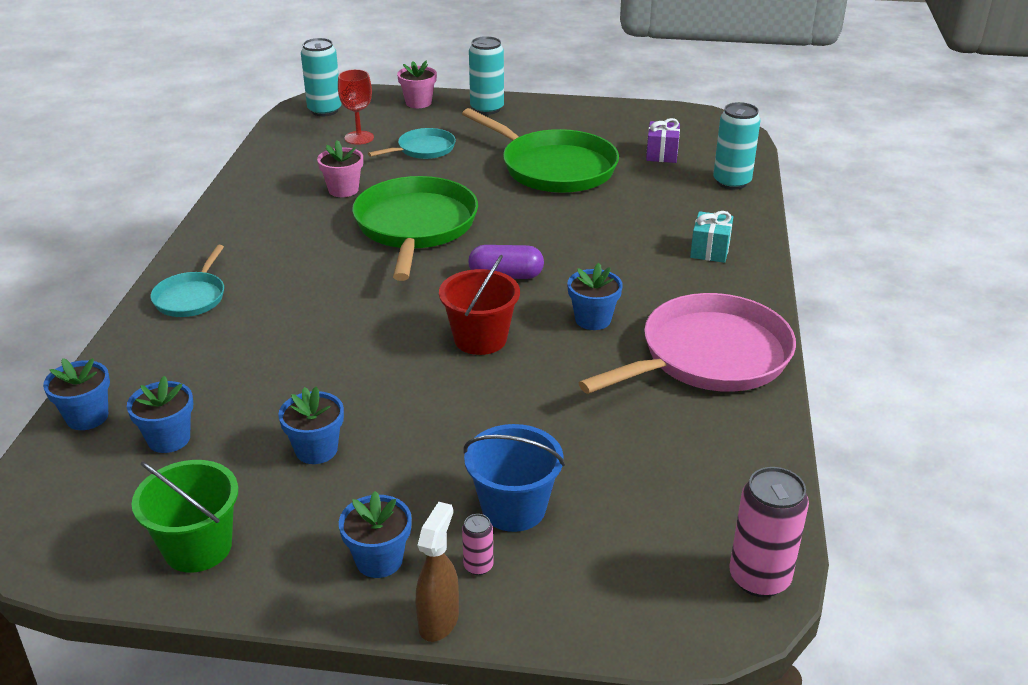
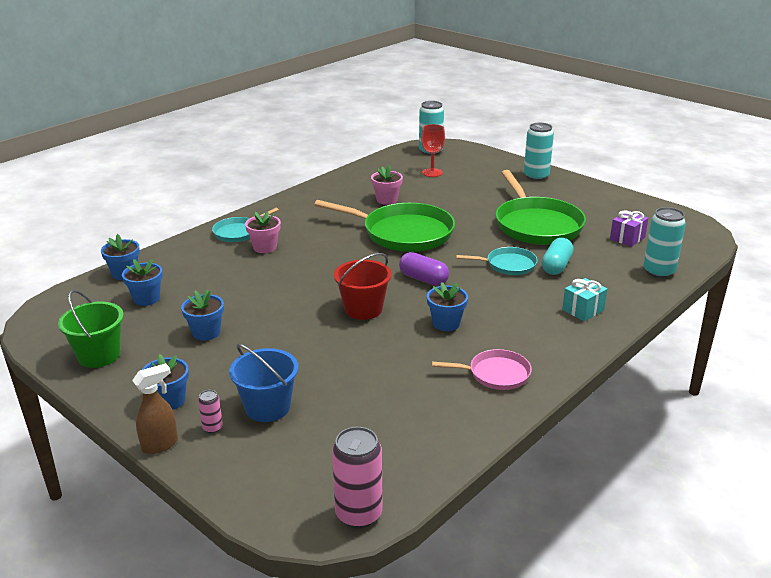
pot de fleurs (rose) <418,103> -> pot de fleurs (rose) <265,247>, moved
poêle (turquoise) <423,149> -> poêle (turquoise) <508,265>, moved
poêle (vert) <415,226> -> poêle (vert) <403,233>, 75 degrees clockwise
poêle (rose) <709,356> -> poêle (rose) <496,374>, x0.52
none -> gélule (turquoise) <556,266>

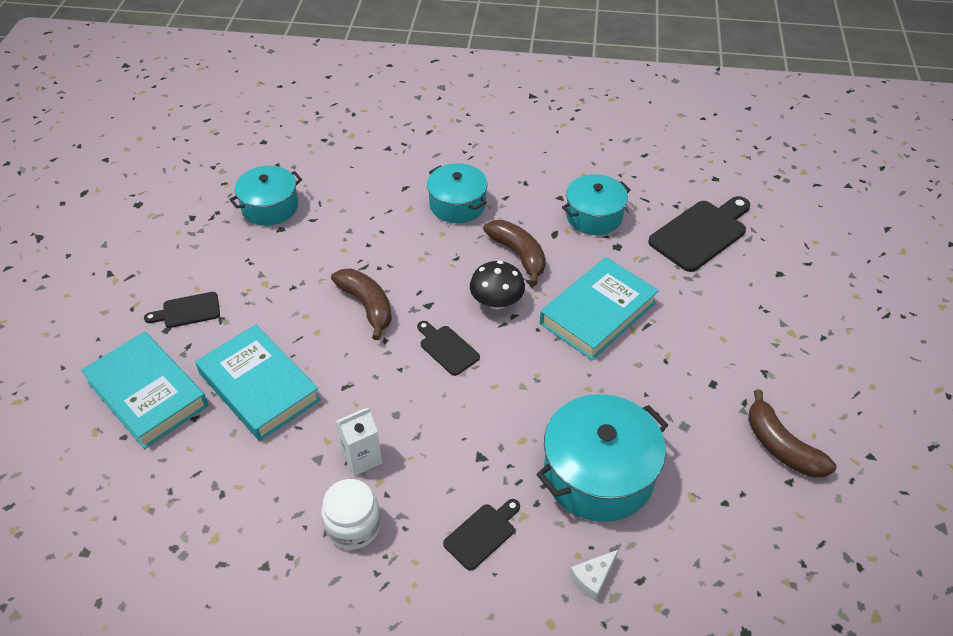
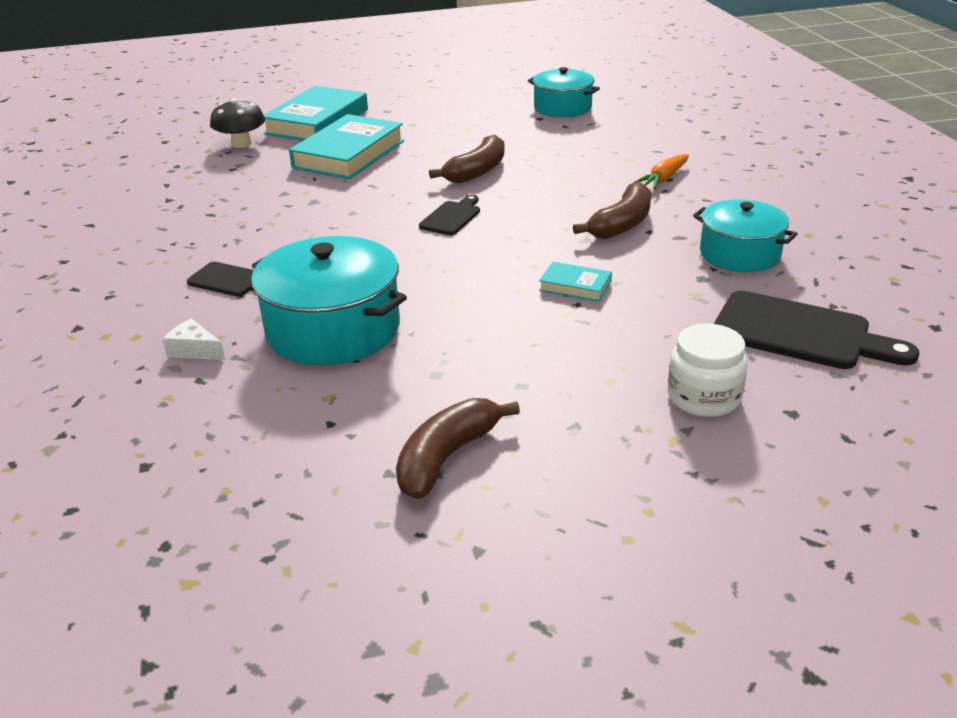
marmite (turquoise) <457,204> -> carotte (orange) <663,179>
livre (turquoise) <598,313> -> livre (turquoise) <575,286>, x0.46
champignon (noir) <496,301> -> champignon (noir) <241,144>, moved
planche à découper (noir) <187,311> -> none
brique de lait (blanc) <362,458> -> none
bocal (blanc) <353,526> -> bocal (blanc) <703,397>, moved

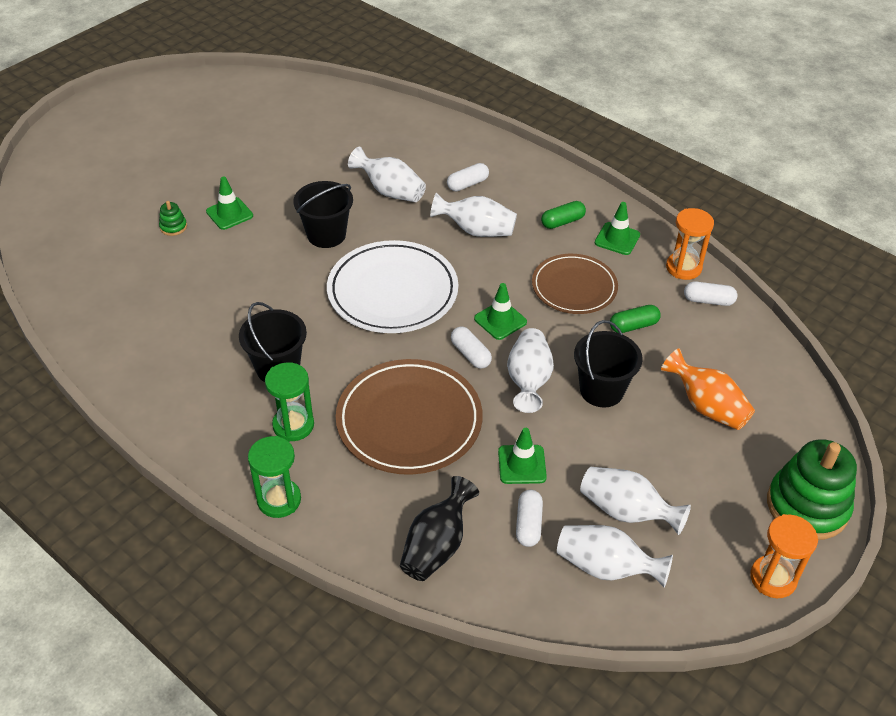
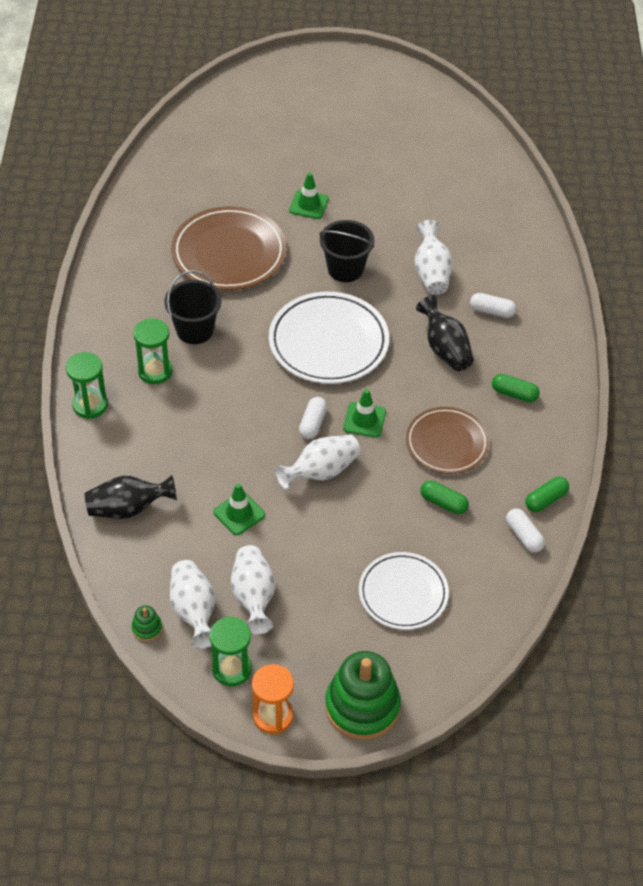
vase (blanc) <476,231> -> vase (noir) <445,349>
jouet à empiler (vert) <173,227> -> jouet à empiler (vert) <147,628>, moved
cône de chantier (vert) <617,239> -> none
sablier (orange) <683,268> -> gélule (vert) <546,500>
seau (noir) <601,390> -> none
vase (orange) <706,406> -> assiette (blanc) <403,593>
assiette (marron) <409,420> -> assiette (marron) <229,253>, moved
gélule (blanc) <528,524> -> none
none -> sablier (vert) <232,669>

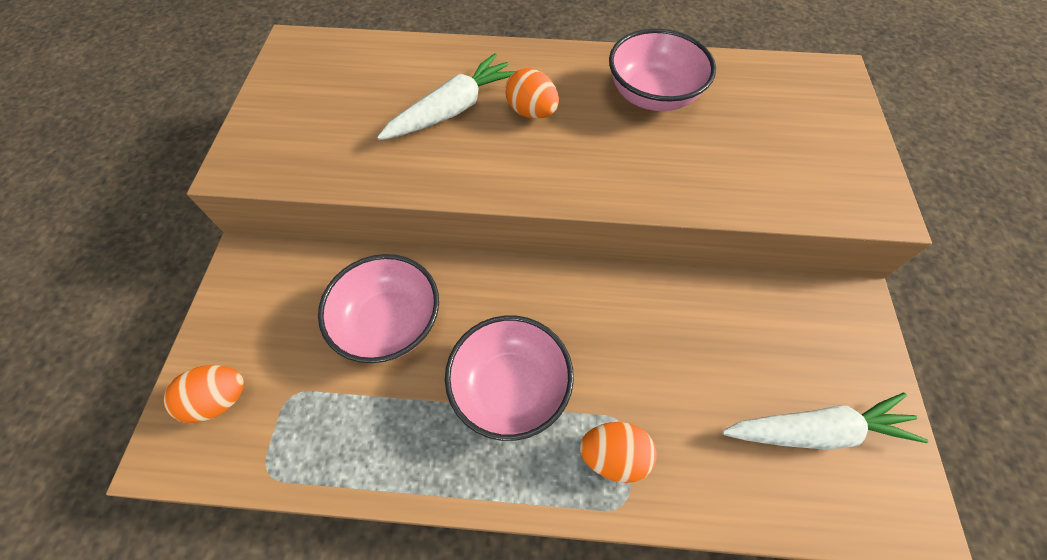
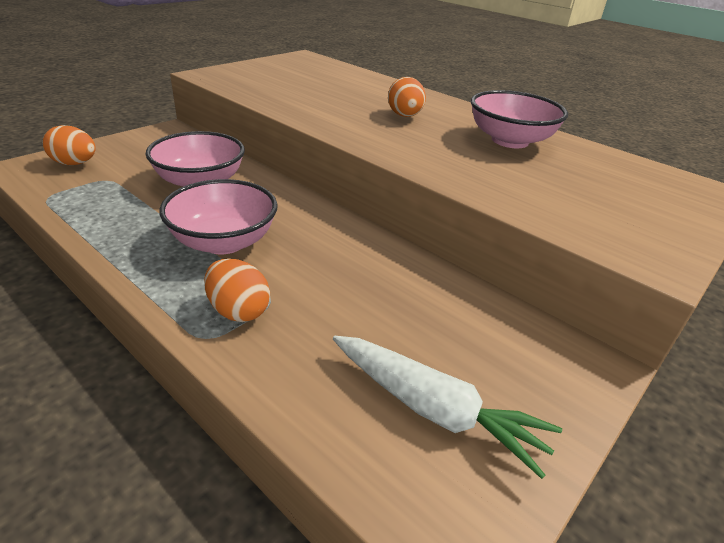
carotte (blanc) <452,110> -> none

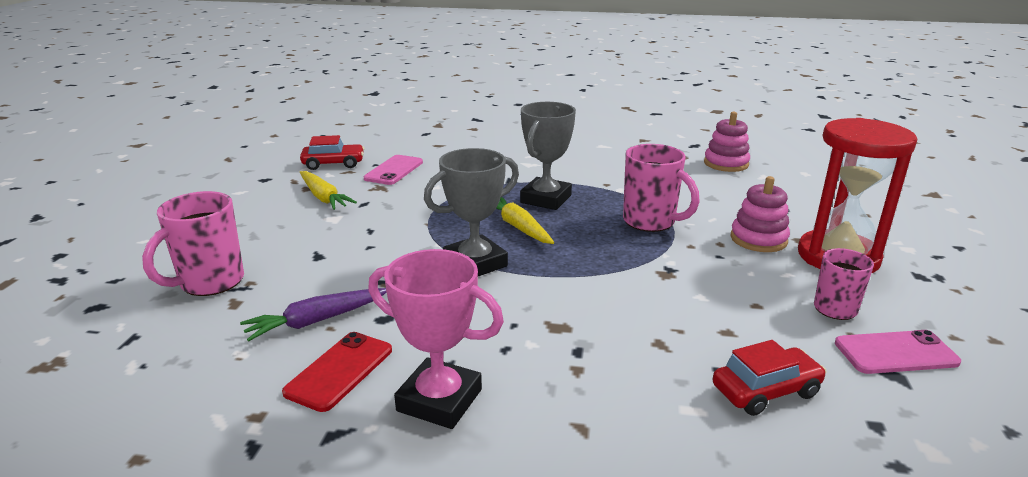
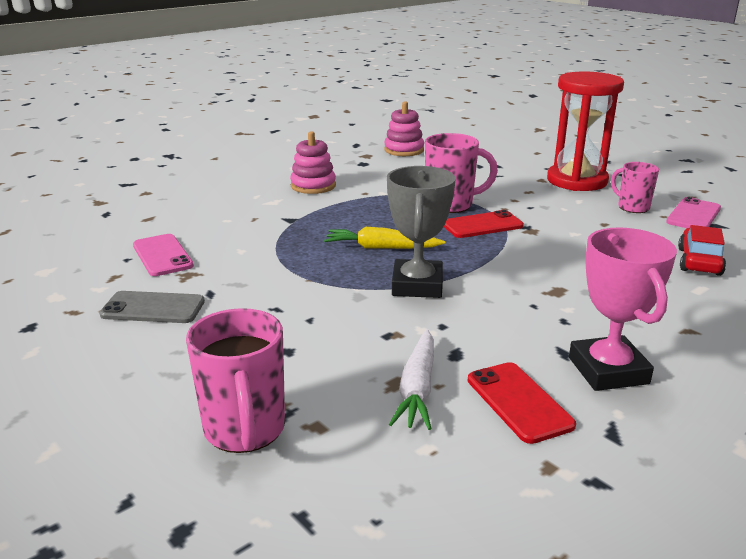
trophée (gris) <546,199> -> none
voiture (rouge) <333,164> -> none
carotte (jaune) <323,197> -> téléphone (gris) <153,308>
jouet à empiler (rose) <758,239> -> jouet à empiler (rose) <313,186>, moved
trophée (rose) <439,400> -> trophée (rose) <608,370>, 75 degrees counterclockwise
carotte (violet) <317,321> -> carotte (blanc) <417,388>
none -> téléphone (rouge) <482,225>

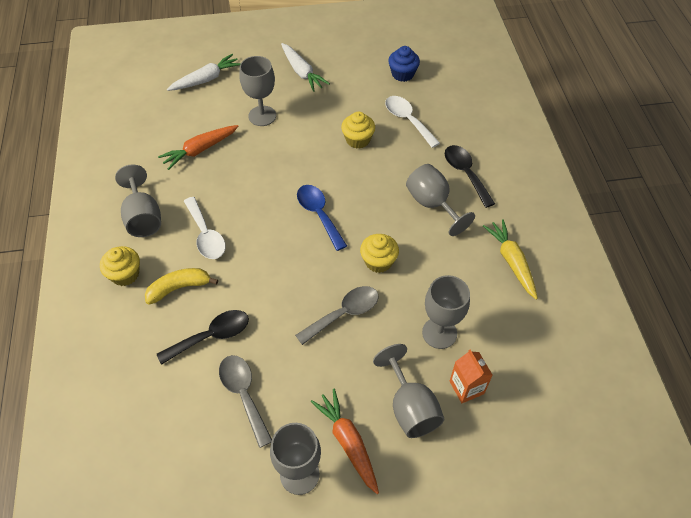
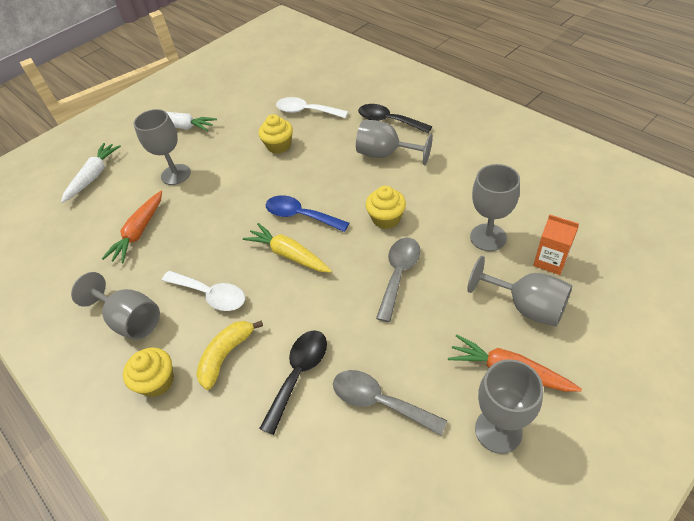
muffin (bleu) <402,74> -> none
carotte (jaune) <511,261> -> carotte (jaune) <289,254>, moved

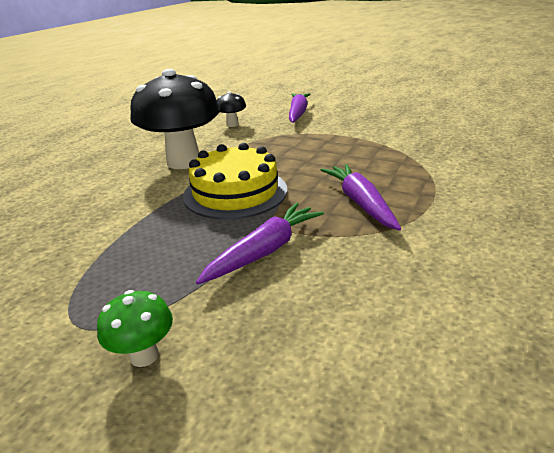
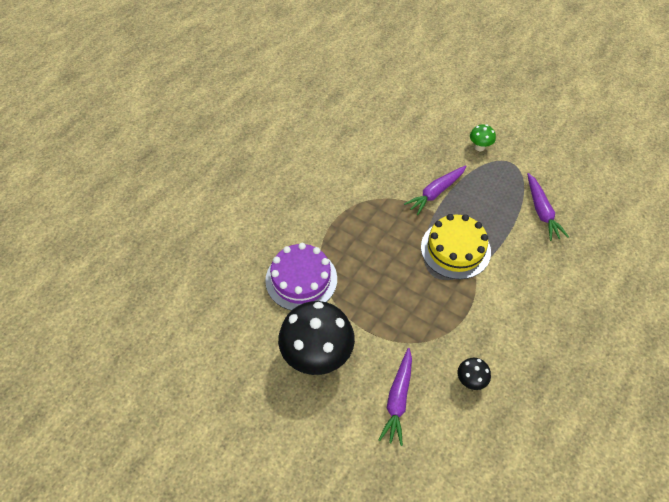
champignon (noir) <184,162> -> champignon (noir) <317,357>, moved
carotte (violet) <360,203> -> carotte (violet) <541,211>, moved
none -> gâteau (violet) <301,279>

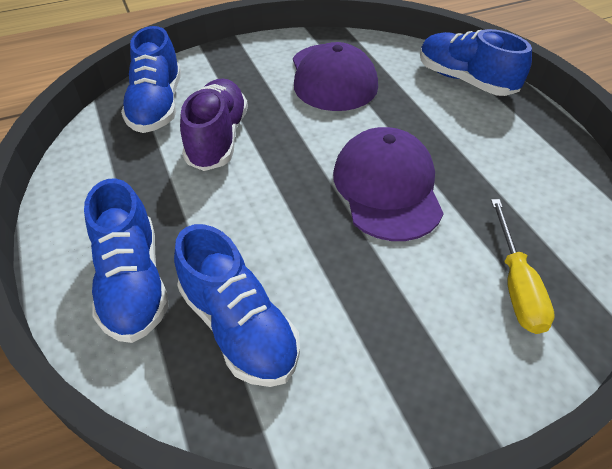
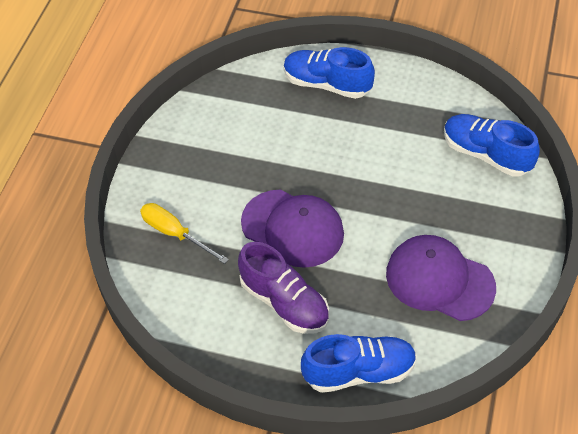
chaussure (violet) <218,138> -> chaussure (violet) <284,302>, moved
chaussure (bleu) <239,327> -> none

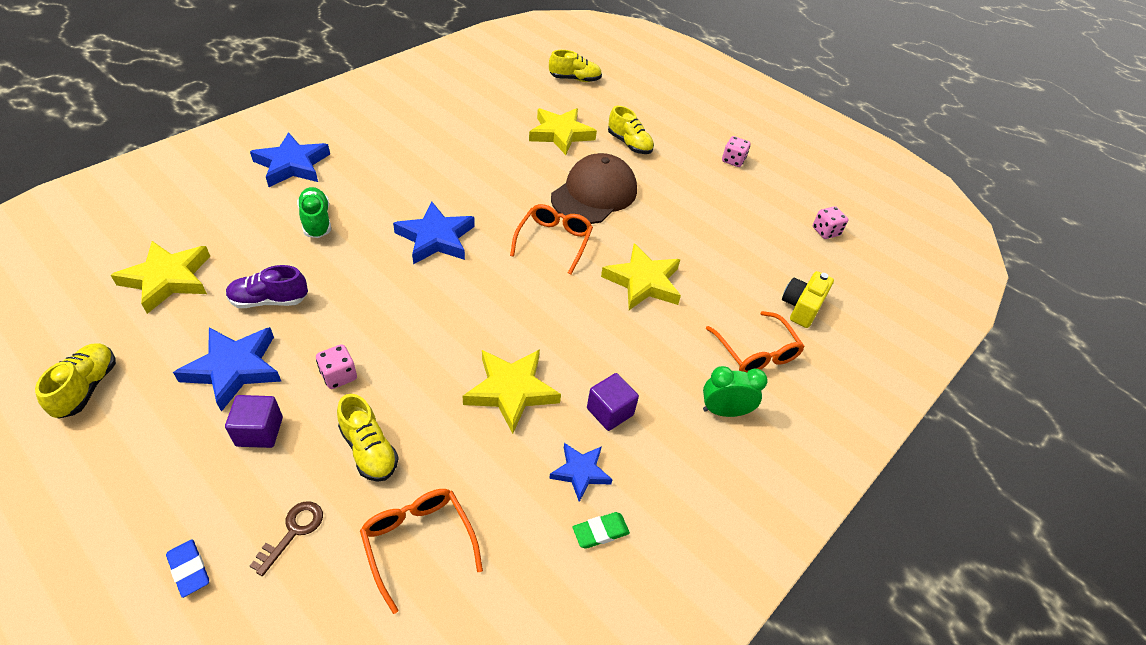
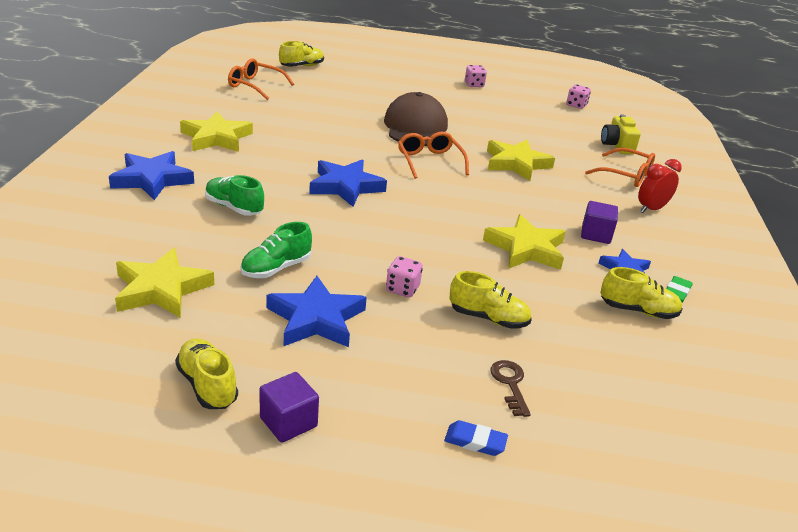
chaussure (jaune) <629,144> -> chaussure (jaune) <638,310>, moved
étoile (jaune) <561,134> -> étoile (jaune) <216,138>, moved
chaussure (violet) <269,301> -> chaussure (vert) <276,268>
réveil (vert) <724,411> -> réveil (rouge) <651,209>
cube (violet) <259,431> -> cube (violet) <288,422>, moved
lunettes (orange) <418,541> -> lunettes (orange) <254,85>, moved

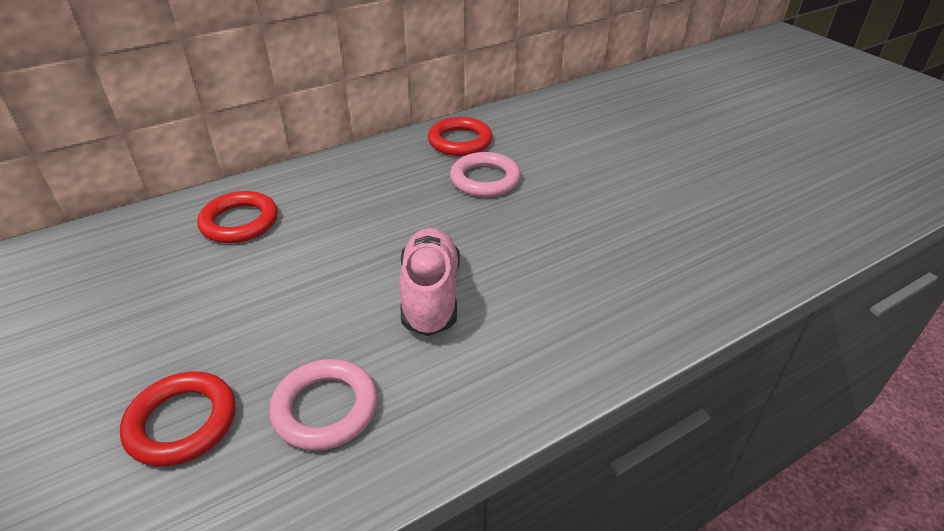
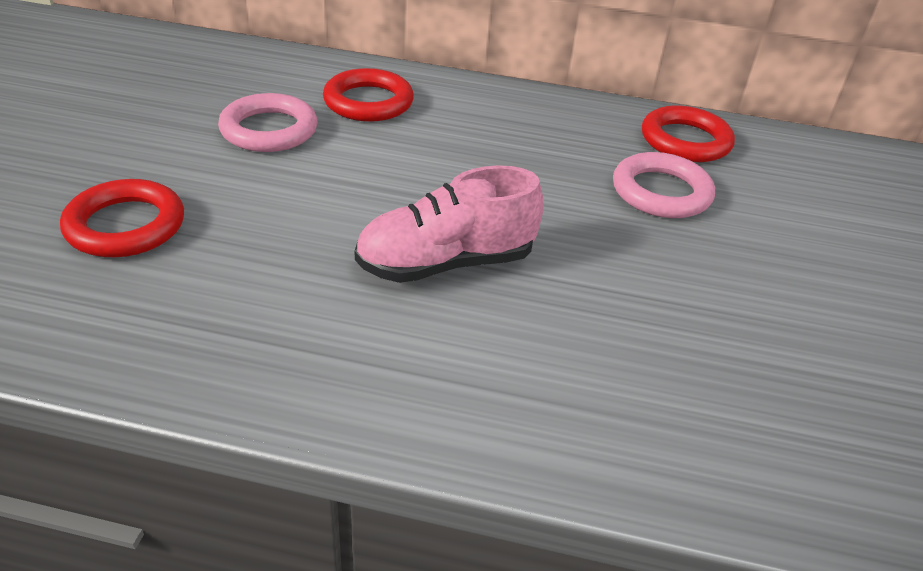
chaussure (rose) <430,296> -> chaussure (rose) <446,263>, 150 degrees counterclockwise
anneau (rose) <325,408> -> anneau (rose) <269,130>, moved

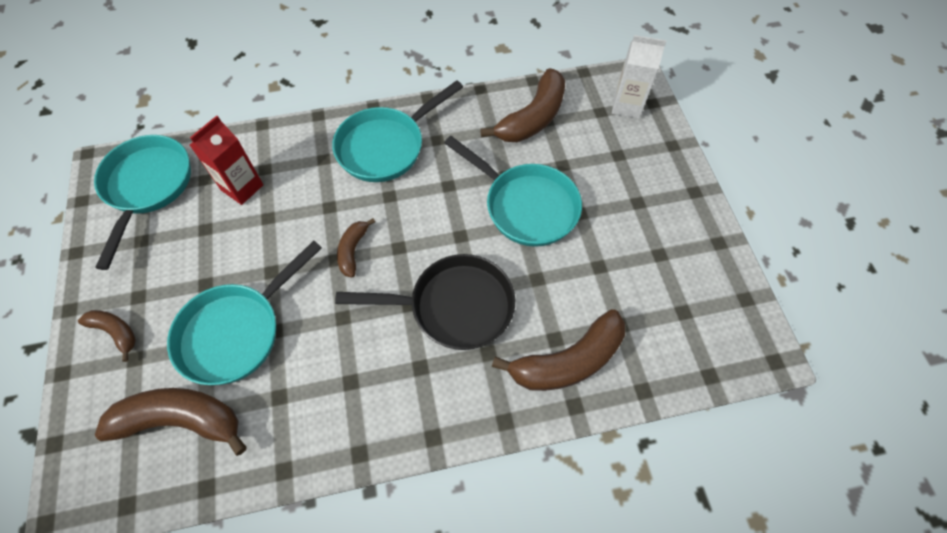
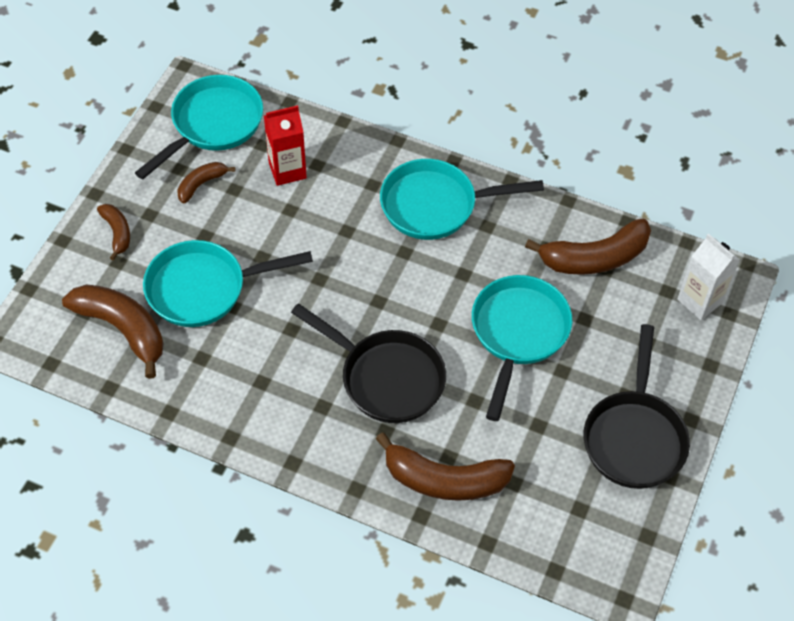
poêle (turquoise) <526,206> -> poêle (turquoise) <518,334>, 150 degrees counterclockwise
banane (marron) <353,251> -> banane (marron) <201,184>, moved
none -> poêle (noir) <634,437>

